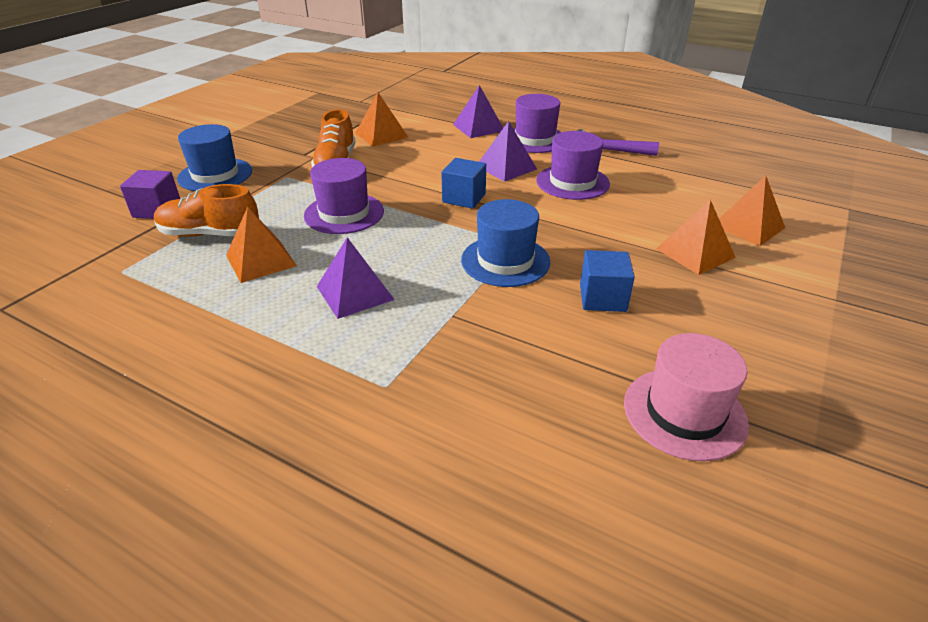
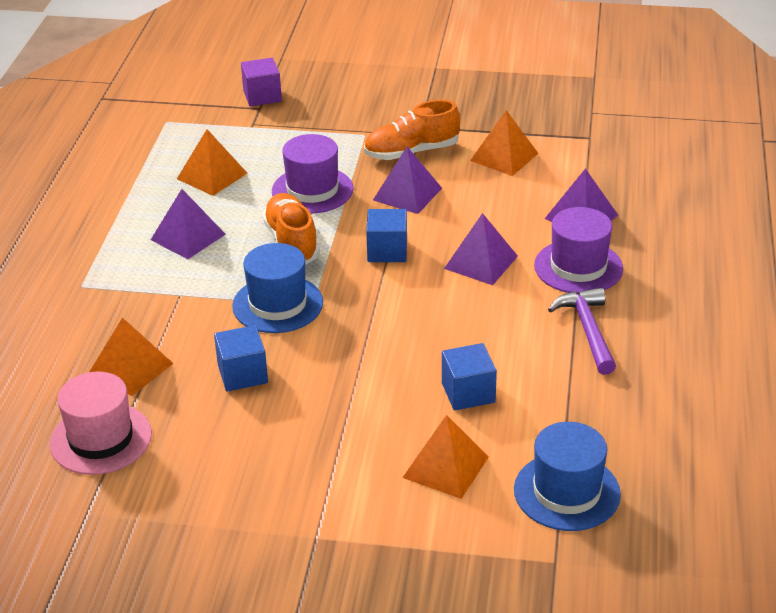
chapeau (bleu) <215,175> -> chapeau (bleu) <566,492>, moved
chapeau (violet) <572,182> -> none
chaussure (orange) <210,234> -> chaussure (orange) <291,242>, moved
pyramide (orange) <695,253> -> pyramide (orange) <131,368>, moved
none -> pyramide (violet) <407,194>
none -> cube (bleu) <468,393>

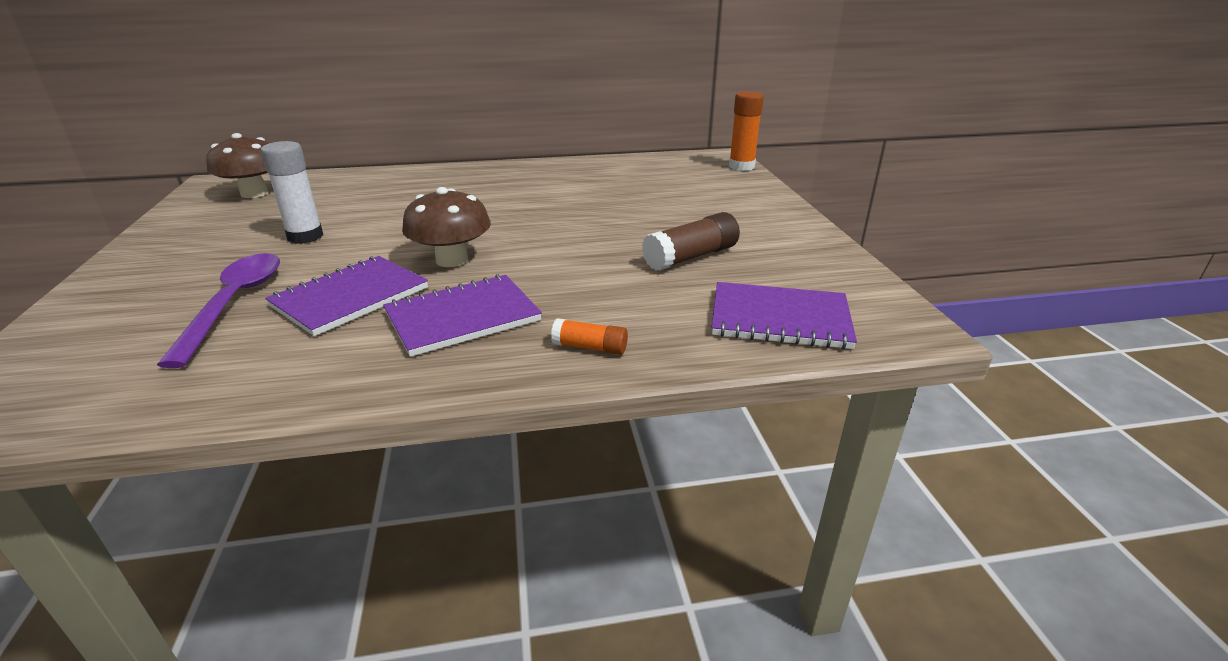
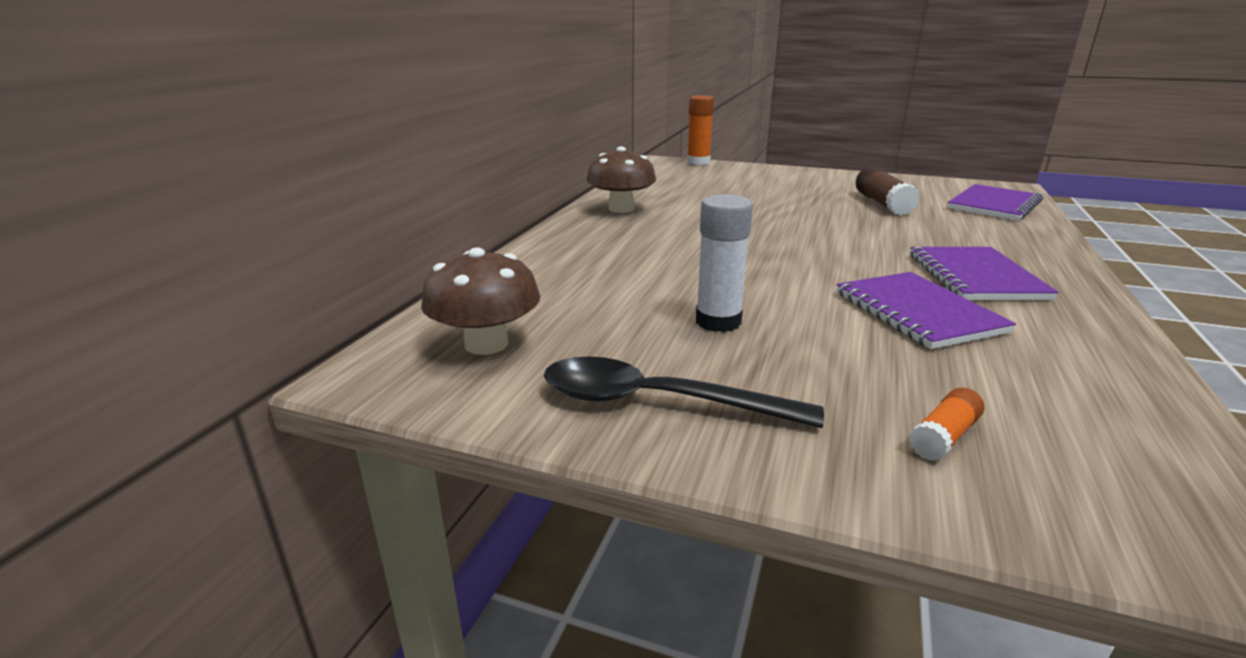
champignon (marron) <452,260> -> champignon (marron) <621,209>, moved
cuillère (violet) <234,304> -> none
bâton de colle (orange) <590,347> -> bâton de colle (orange) <944,437>, moved
none -> cuillère (noir) <658,402>

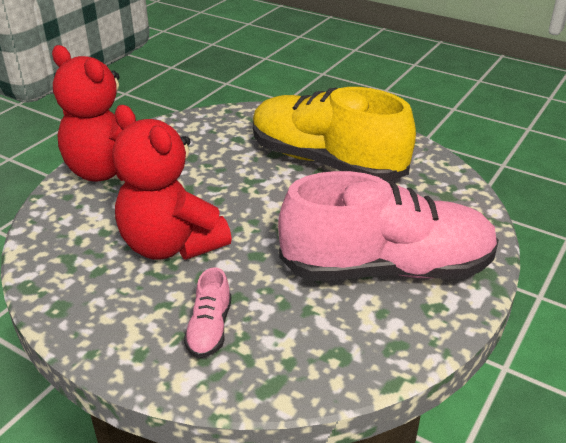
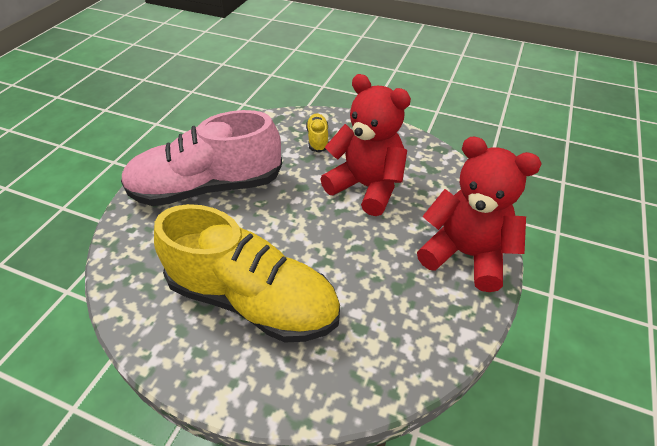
chaussure (rose) <209,329> -> chaussure (jaune) <318,139>

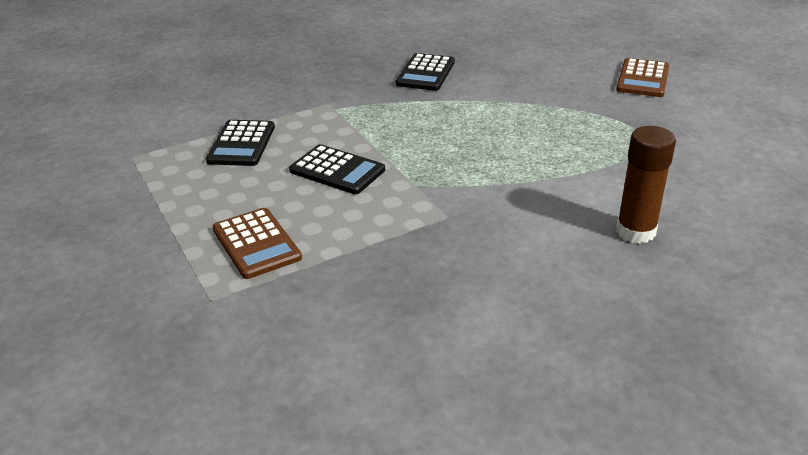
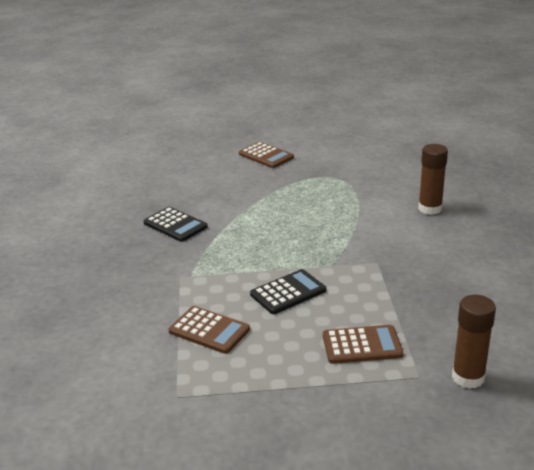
calculatrice (noir) <241,144> -> calculatrice (marron) <209,330>
none -> bâton de colle (marron) <468,377>

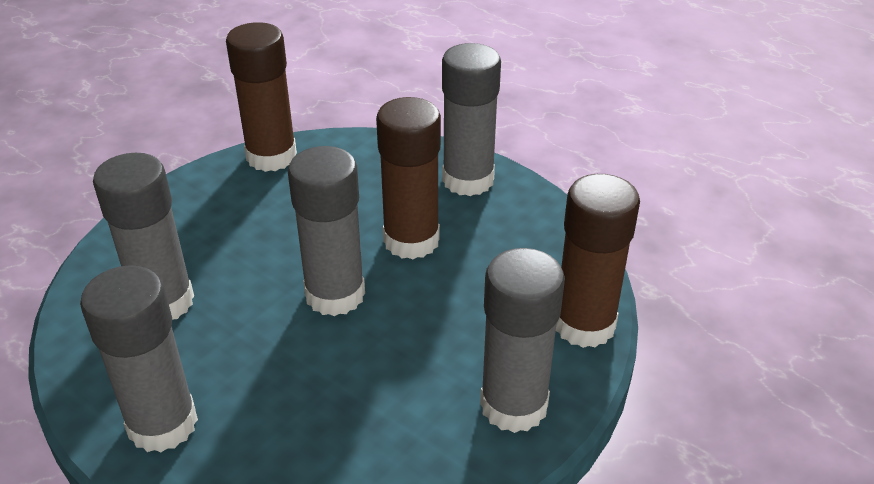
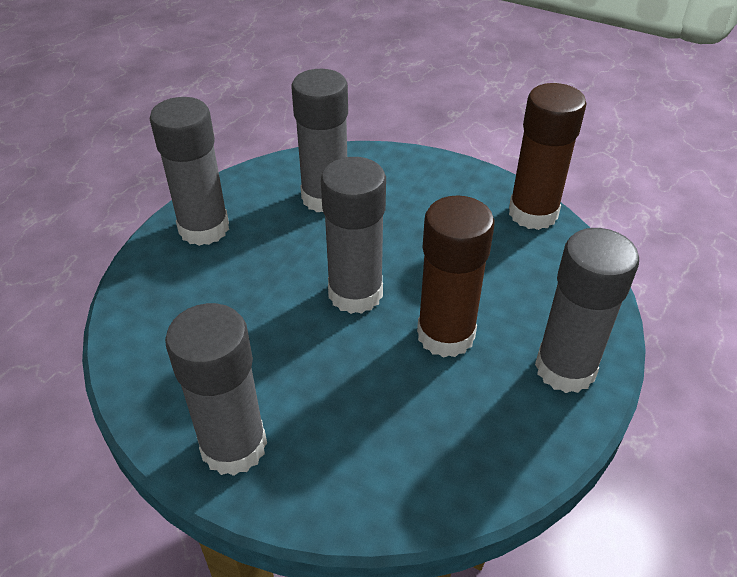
bâton de colle (marron) <584,325> -> none

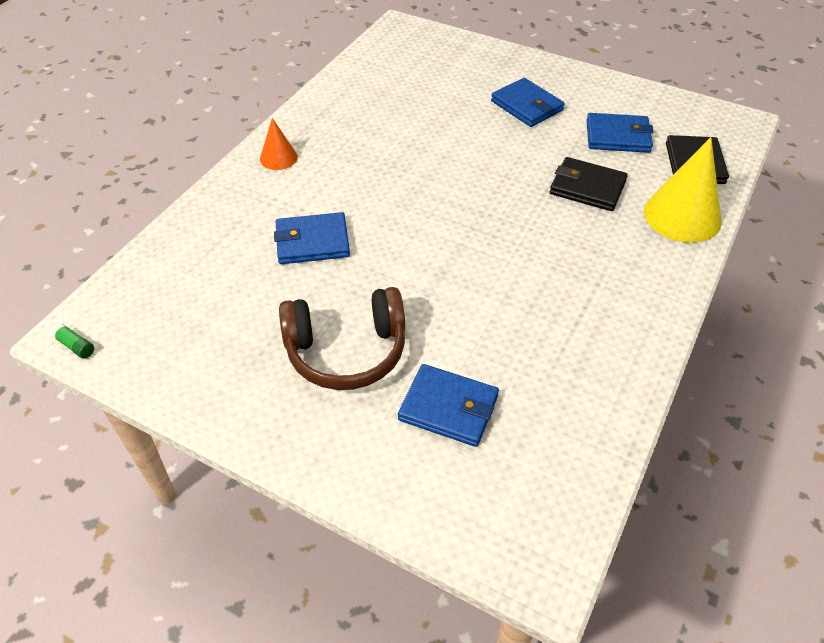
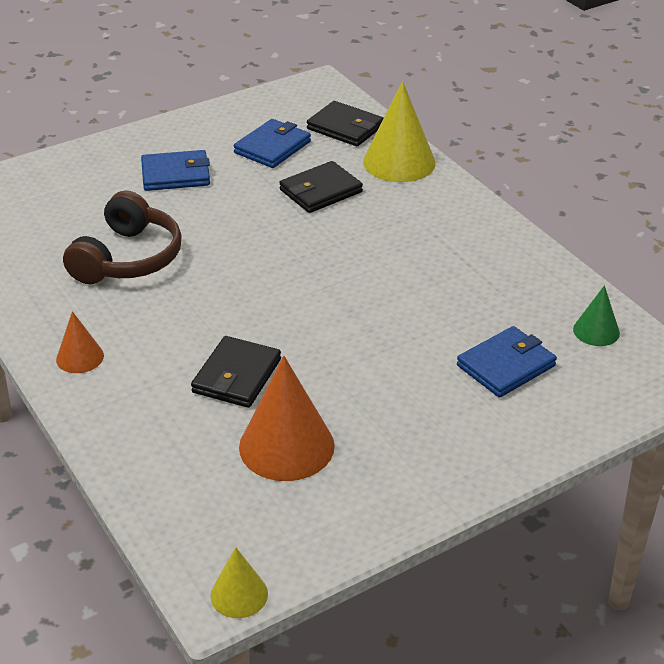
portefeuille (bleu) <312,242> -> portefeuille (noir) <237,376>
casque audio (marron) <346,351> -> casque audio (marron) <128,258>, moved
bâton de colle (vert) <75,346> -> cône (jaune) <239,594>
none -> cône (vert) <596,331>
none -> cône (orange) <286,446>

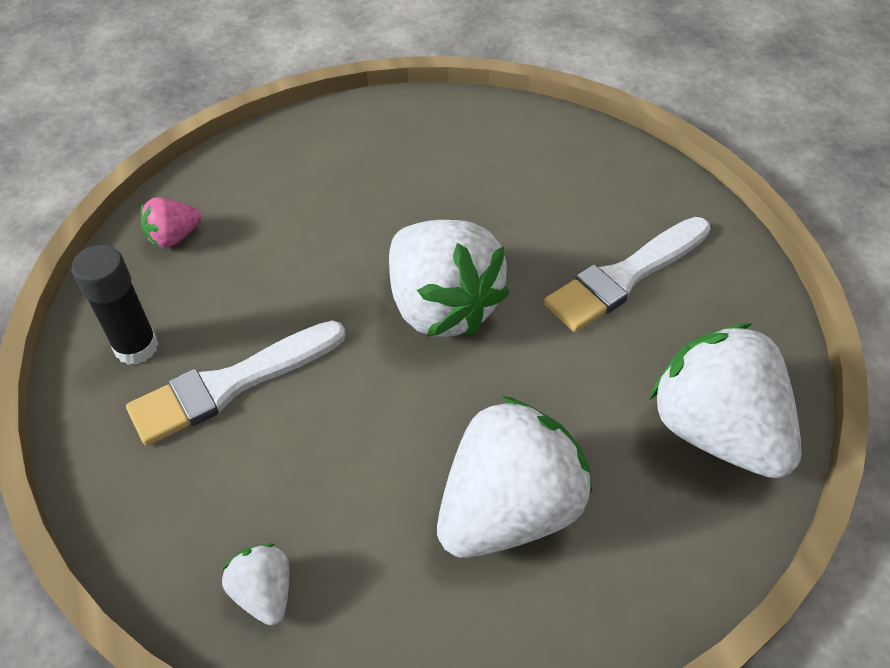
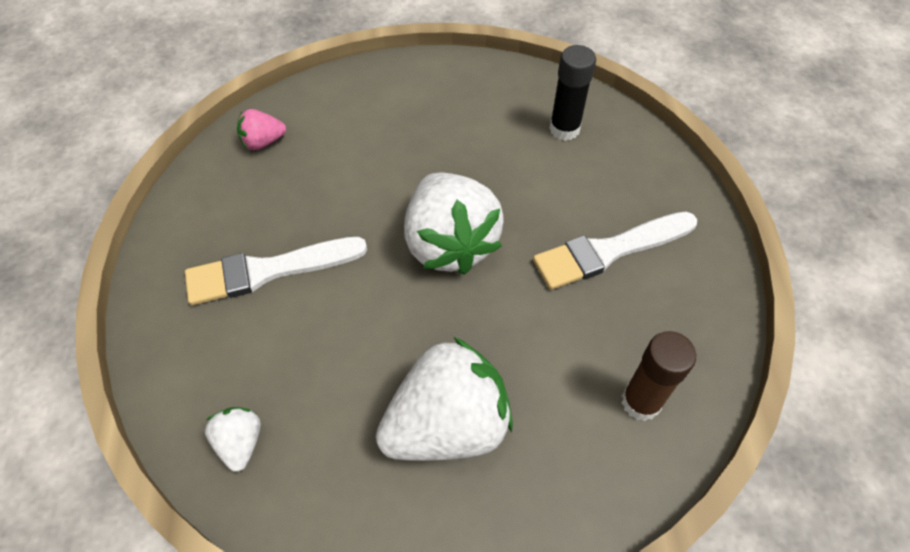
bâton de colle (noir) <136,347> -> bâton de colle (noir) <564,129>, moved
fraise (blanc) <715,430> -> bâton de colle (marron) <641,402>

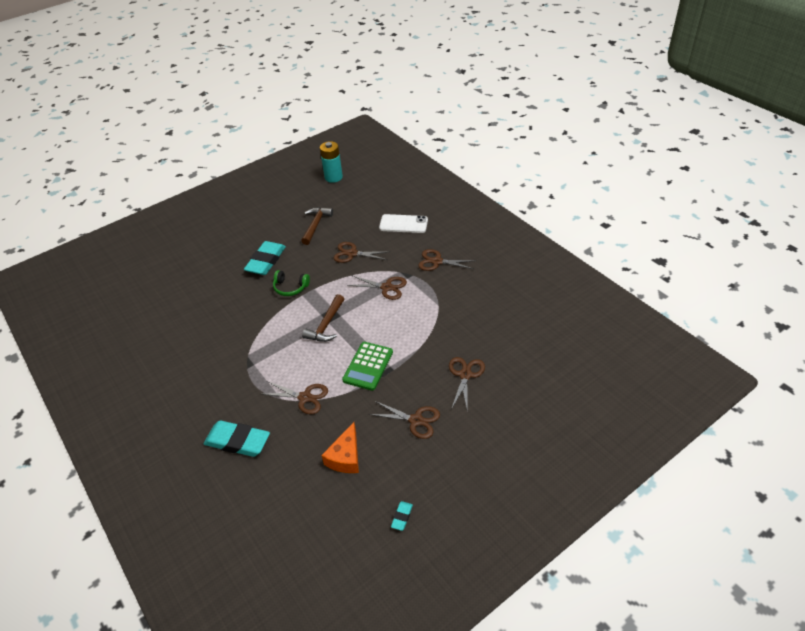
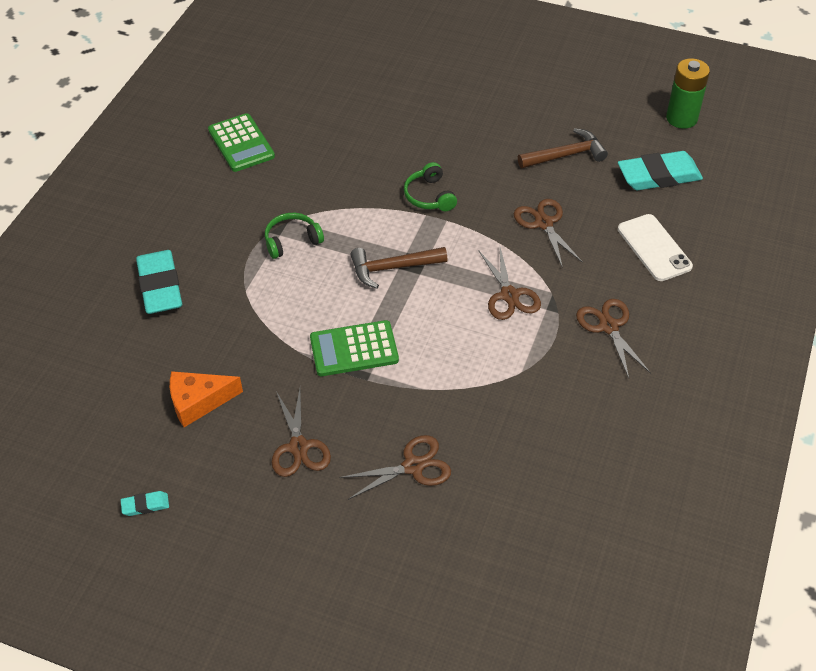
pile (turquoise) <333,177> -> pile (vert) <681,118>
gomme (turquoise) <266,261> -> gomme (turquoise) <658,176>, moved
ciseaux (marron) <305,397> -> none
none -> calculatrice (vert) <241,143>
none -> casque audio (vert) <292,241>

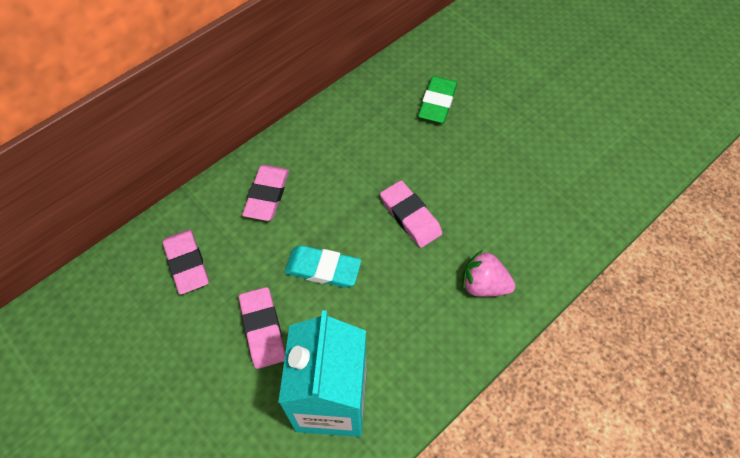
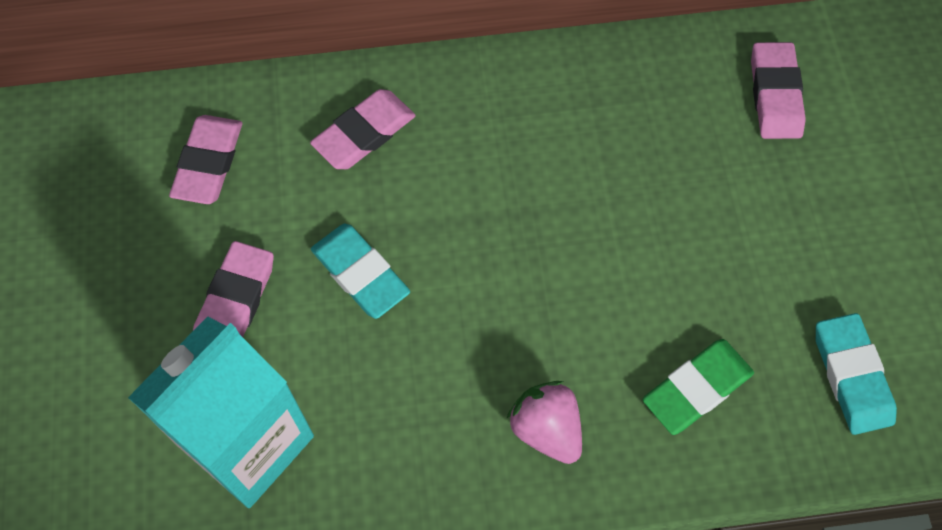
gomme (vert) <437,103> -> gomme (vert) <697,389>, moved
gomme (rose) <410,216> -> gomme (rose) <775,95>, moved
none -> gomme (turquoise) <851,376>

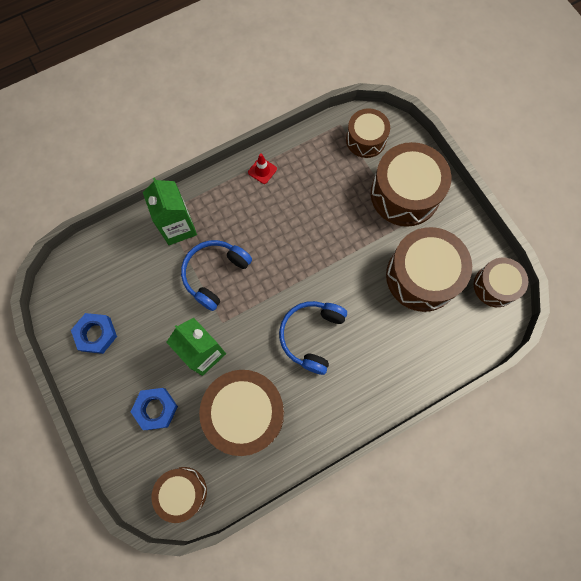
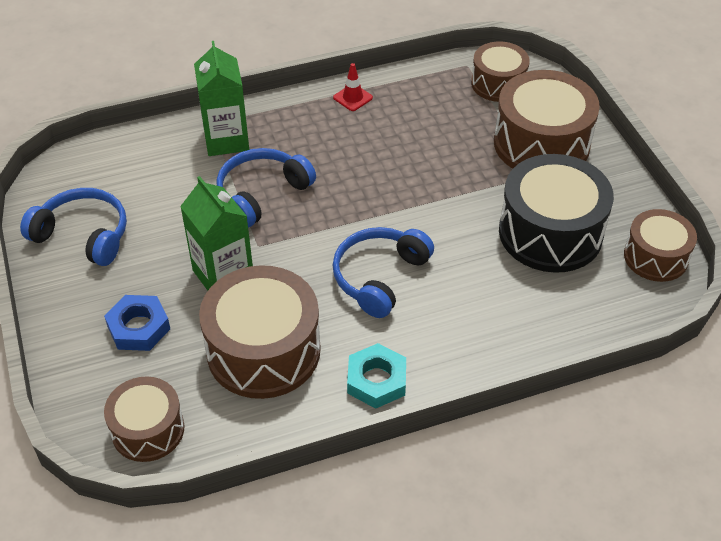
tambour (marron) <422,276> -> tambour (noir) <550,233>
écrou (bleu) <96,334> -> casque audio (bleu) <83,235>
none -> écrou (turquoise) <376,380>

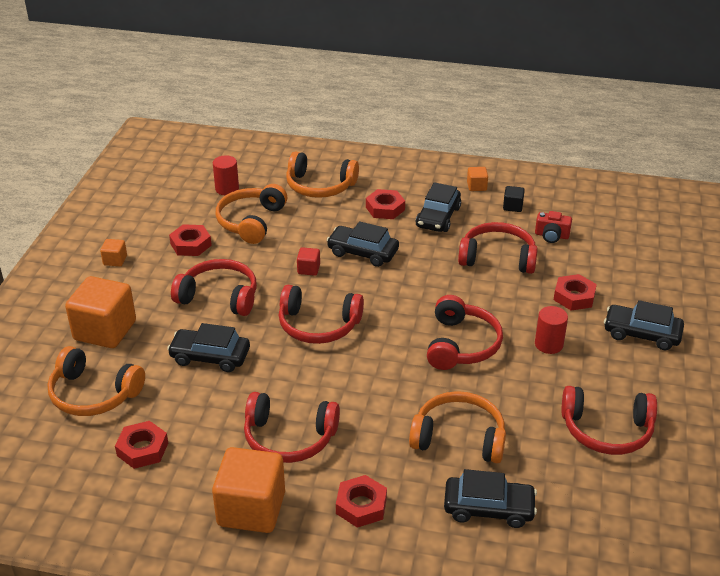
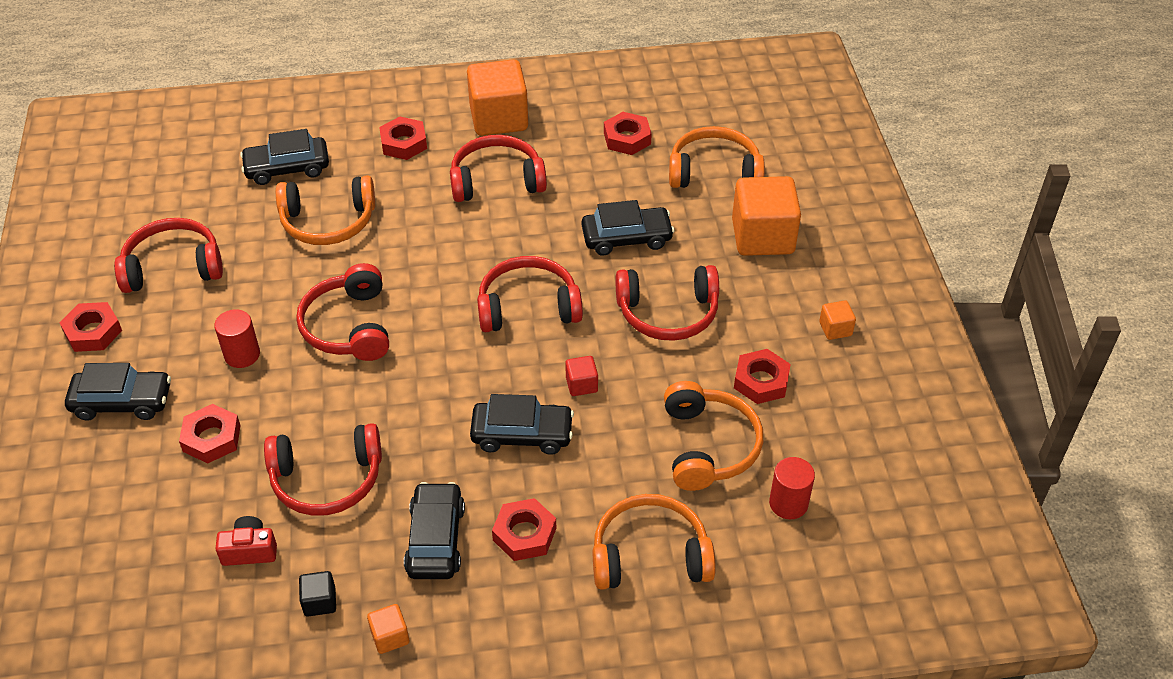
none -> écrou (rouge) <93,332>

